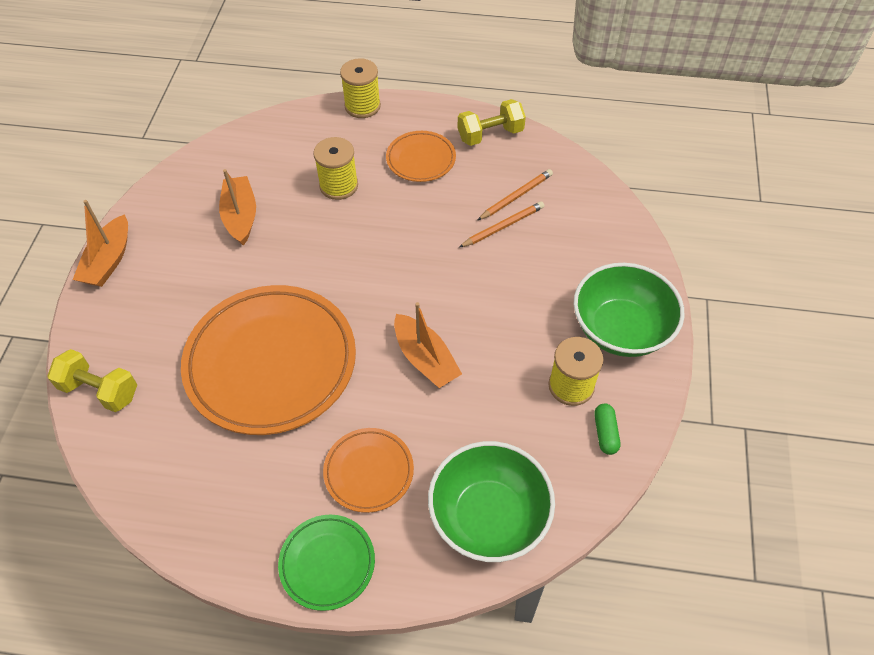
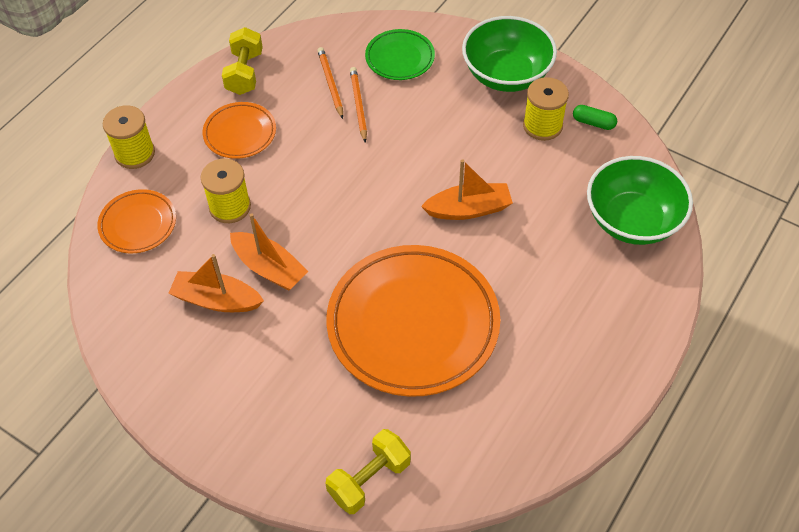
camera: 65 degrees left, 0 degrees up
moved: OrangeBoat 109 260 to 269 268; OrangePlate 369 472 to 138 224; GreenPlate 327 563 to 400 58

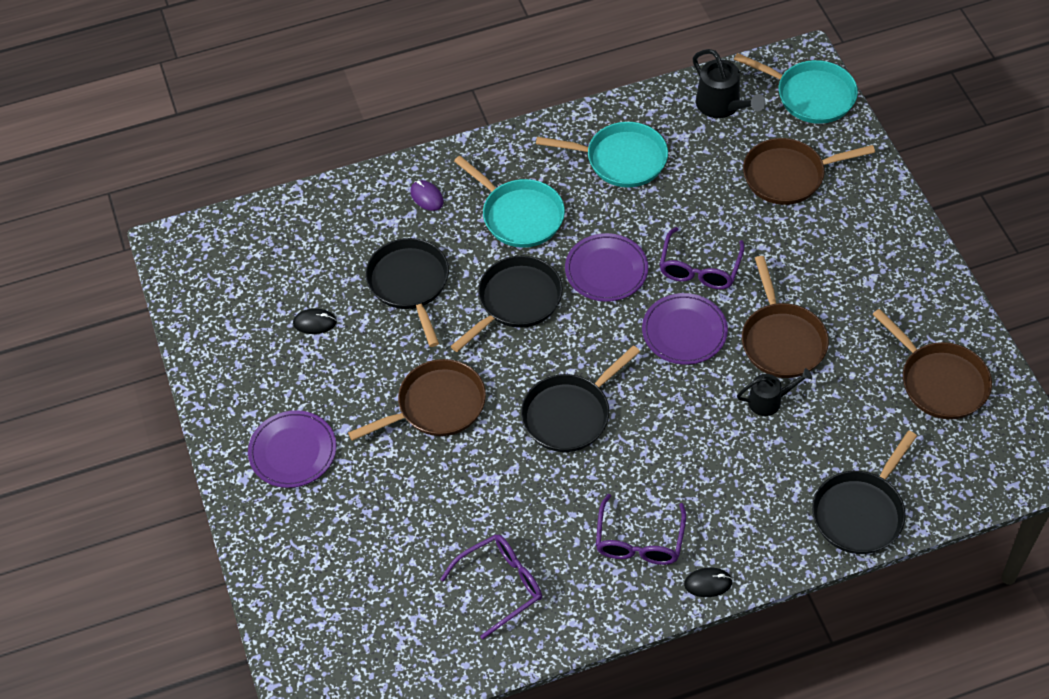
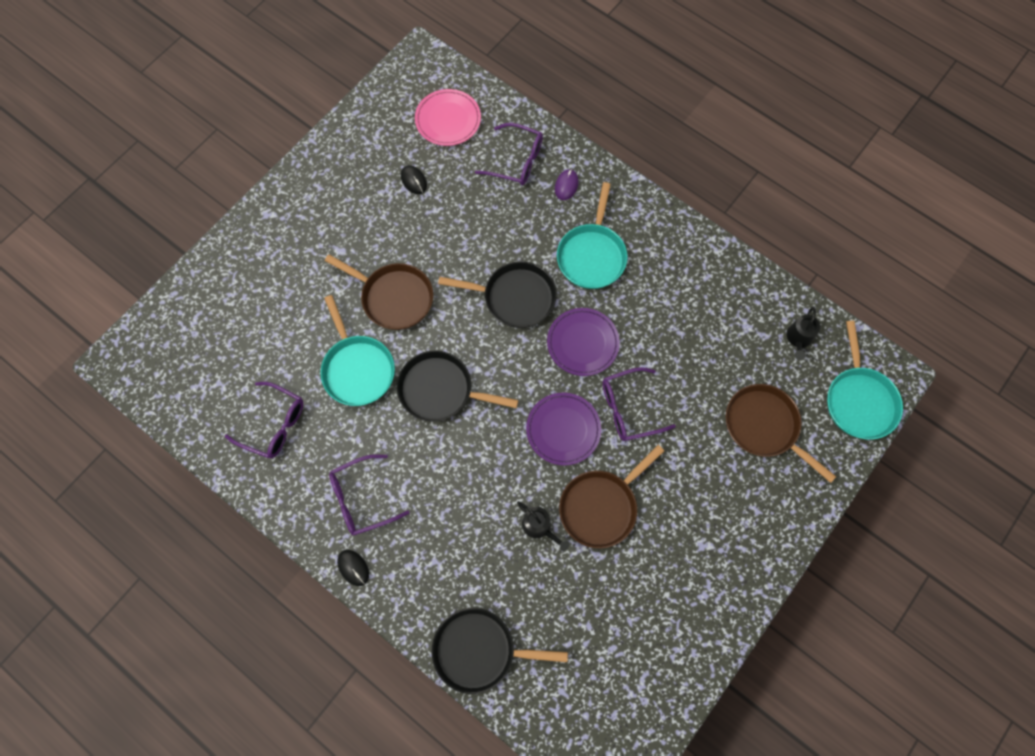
camera: 55 degrees right, 15 degrees up
removed: BlackPan 410 284; BrownPan 939 381; PurplePlate 293 451
added: PinkPlate 448 120; PurpleGlasses 516 160
moved: TurquoisePan 621 159 to 357 369
resized: BlackWateringCan 722 105 = 798 338 x0.66

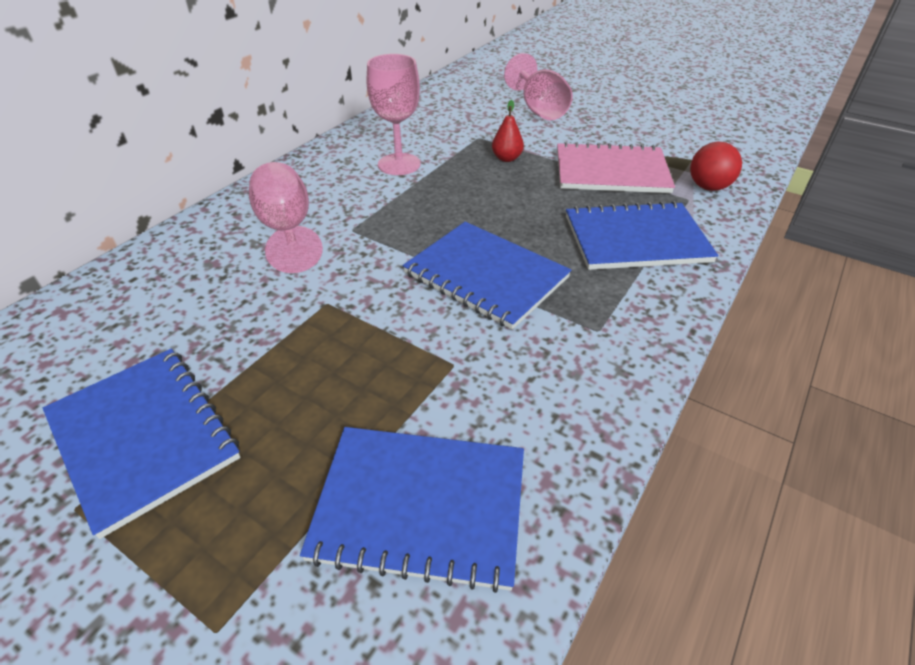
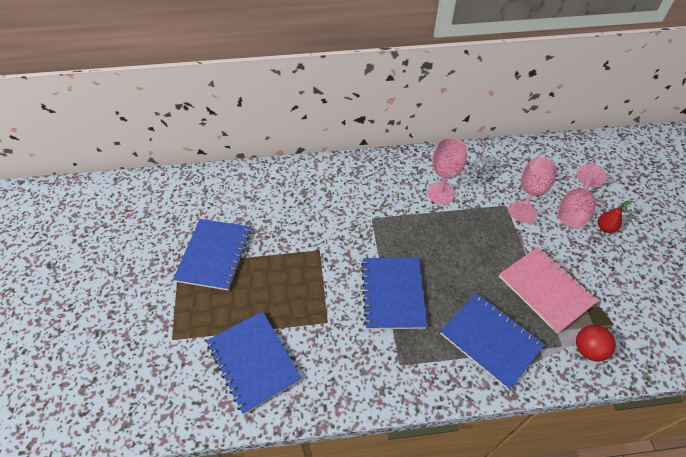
camera: 50 degrees right, 10 degrees up
moved: RedPear 507 158 to 605 228; PinkGoblet 287 230 to 530 193

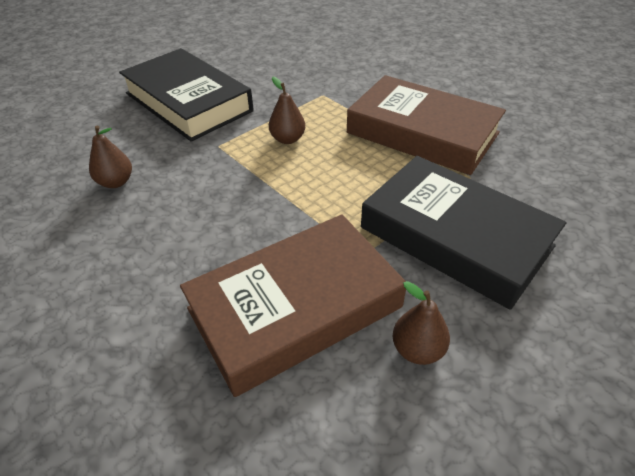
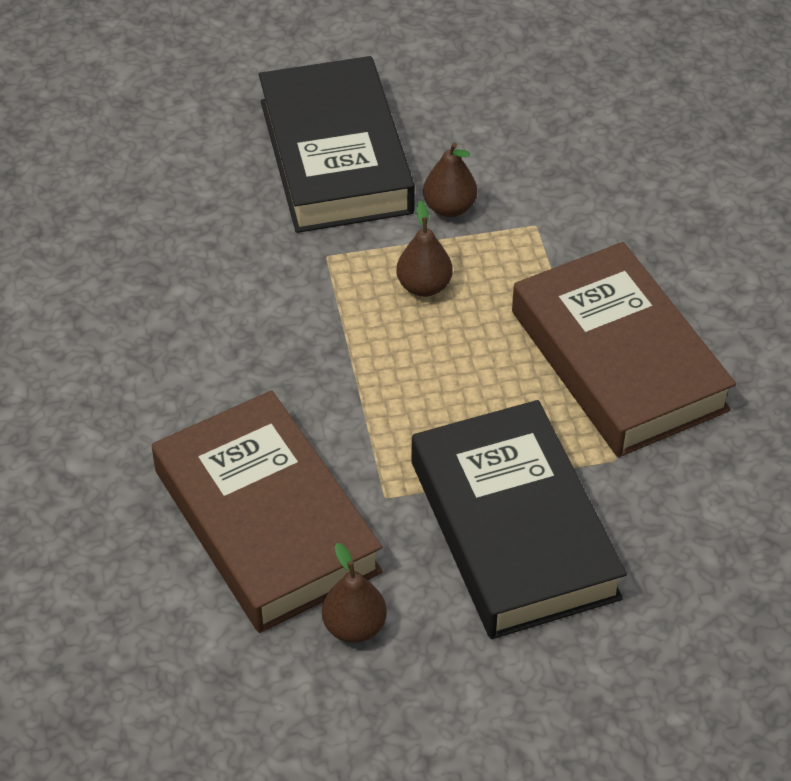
camera: 30 degrees right, 5 degrees up
moved: BrownPear 116 182 to 449 208
turned: BrownBook 295 308 = 266 521 60 degrees clockwise

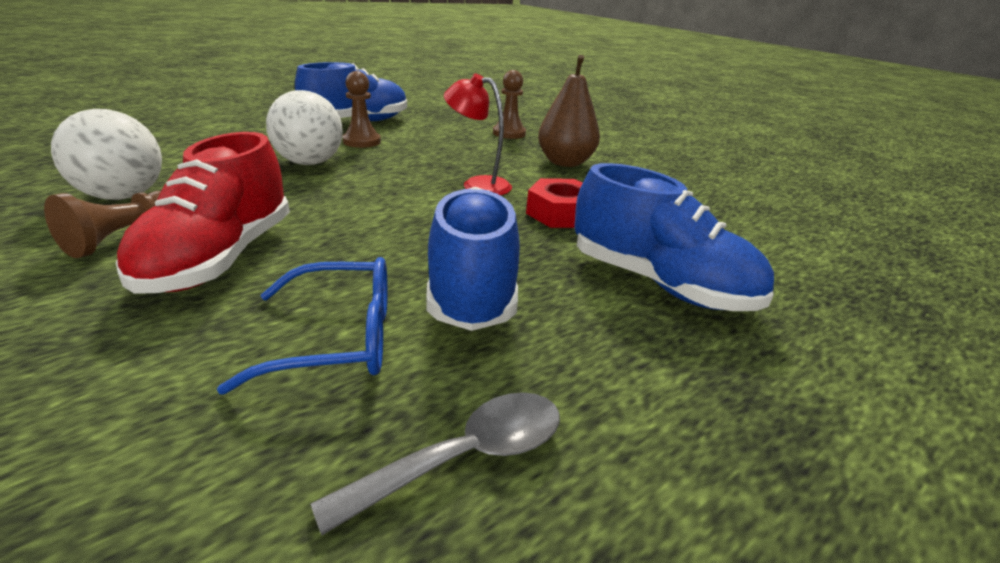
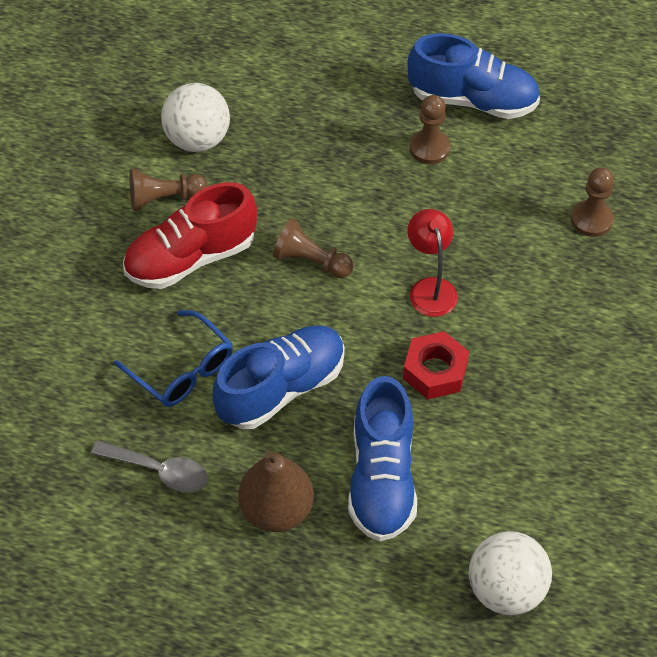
camera: 55 degrees right, 25 degrees up
added: BrownPawn 311 261
moved: BrownPear 565 162 to 276 510; WhiteBall 309 163 to 506 589

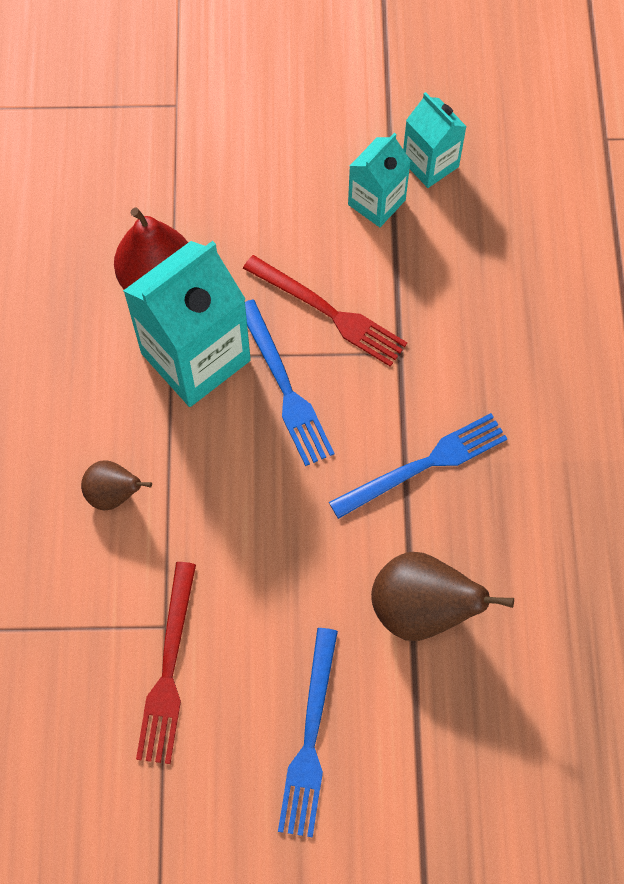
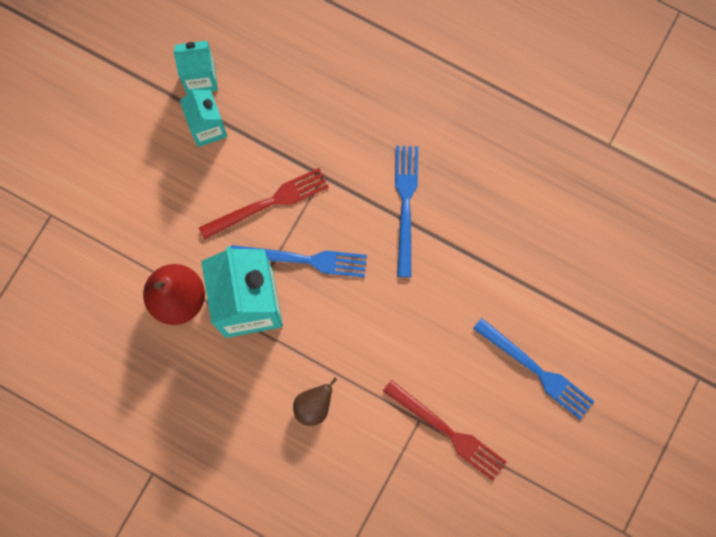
camera: 60 degrees left, 10 degrees up
removed: BrownPear 421 609

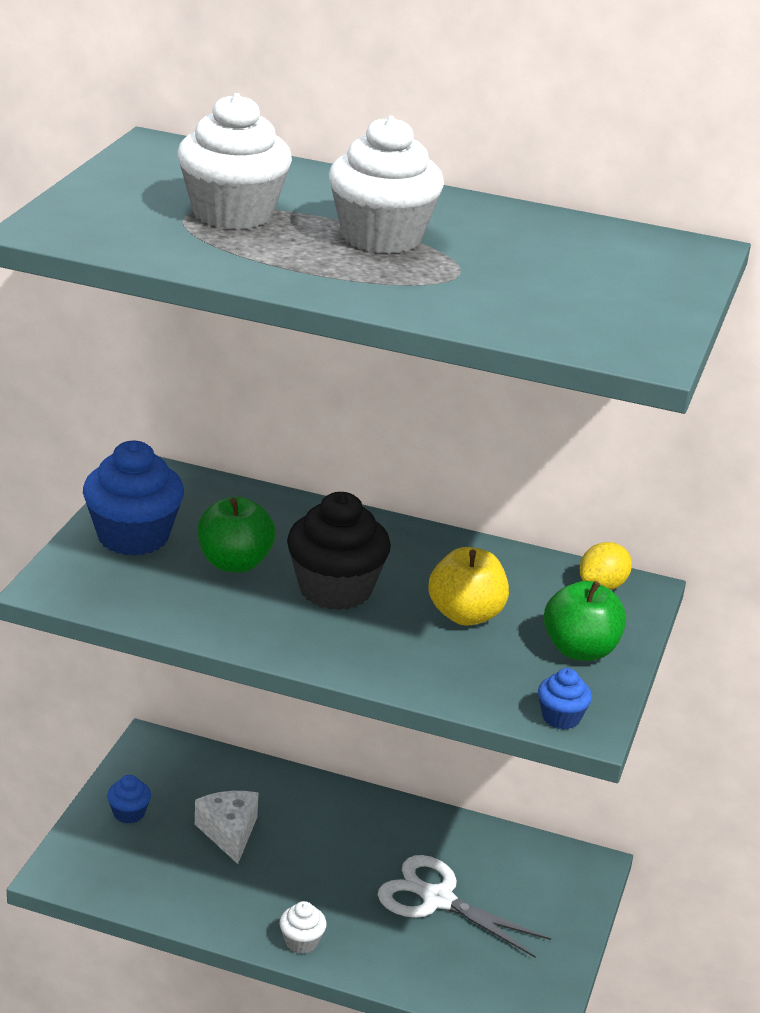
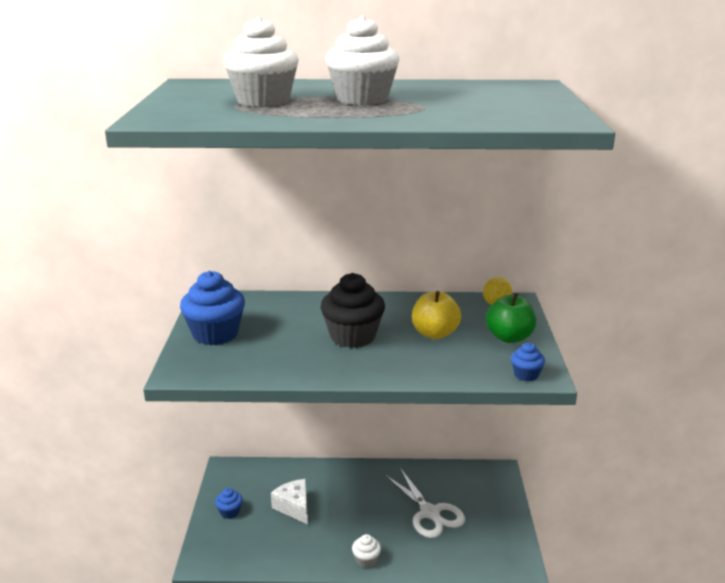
camera: 15 degrees left, 5 degrees down
removed: GreenApple 234 563
turned: WhiteScissors 438 900 = 430 513 135 degrees counterclockwise

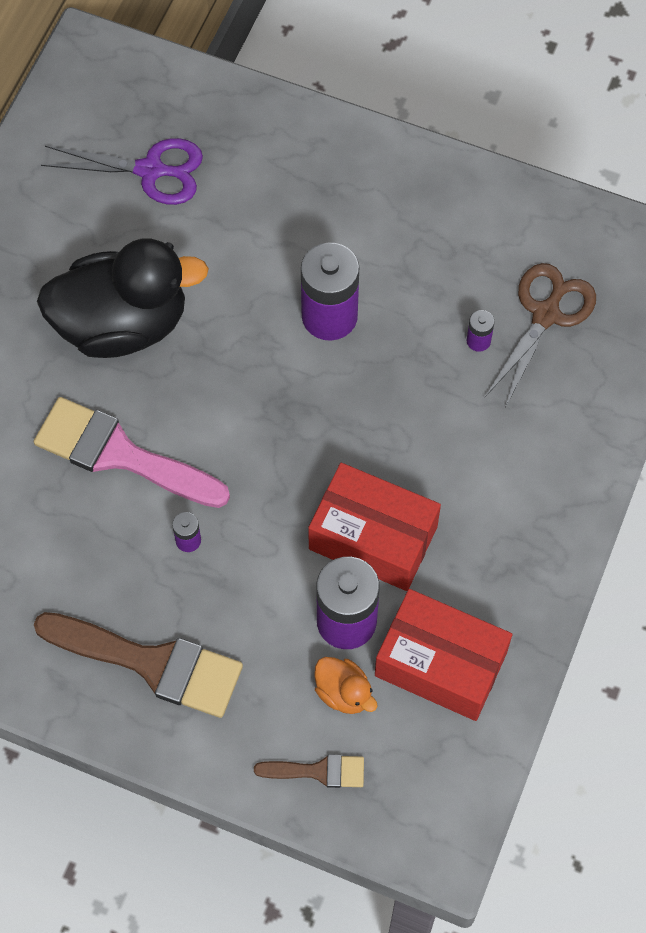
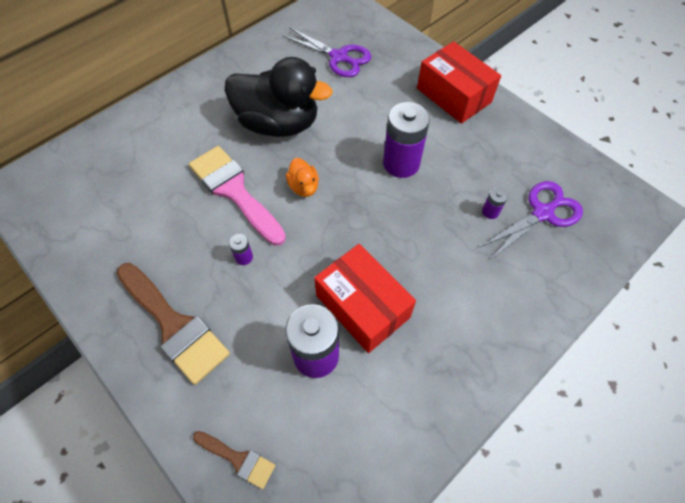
camera: 25 degrees right, 5 degrees down
moved: RedBox 440 664 to 454 95; OrangeDuck 344 692 to 304 187
recoloured: BrownScissors 545 315 to PurpleScissors 542 213

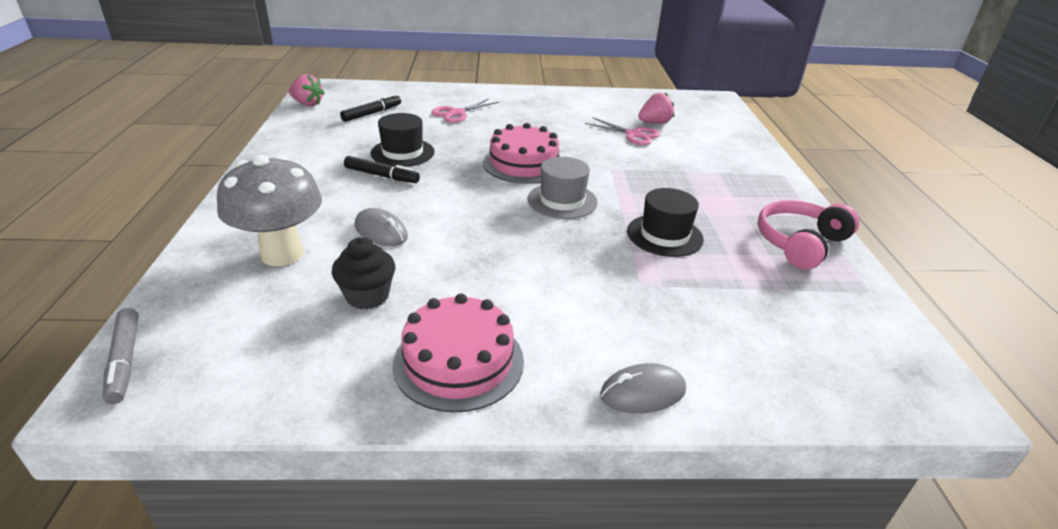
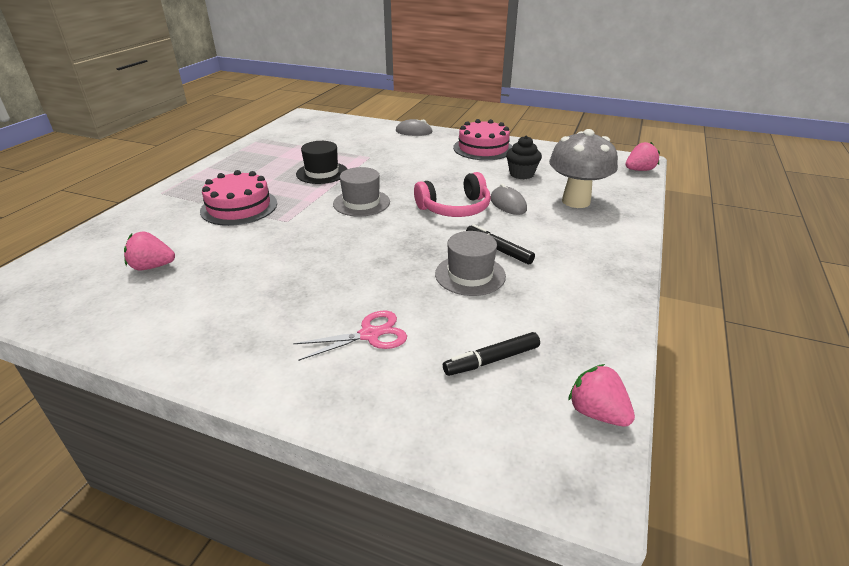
camera: 155 degrees left, 0 degrees up
removed: PinkScissors 633 135
moved: PinkCake 523 163 to 239 207; PinkHeadphones 800 243 to 455 208
replaced: GreyMarker 125 361 to PinkStrawberry 639 170
recoloured: BlackHat 402 152 to GreyHat 470 275

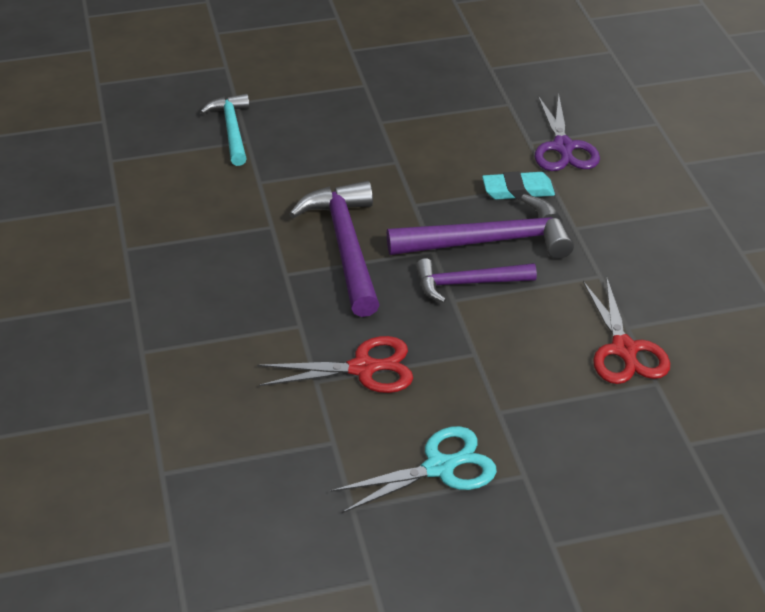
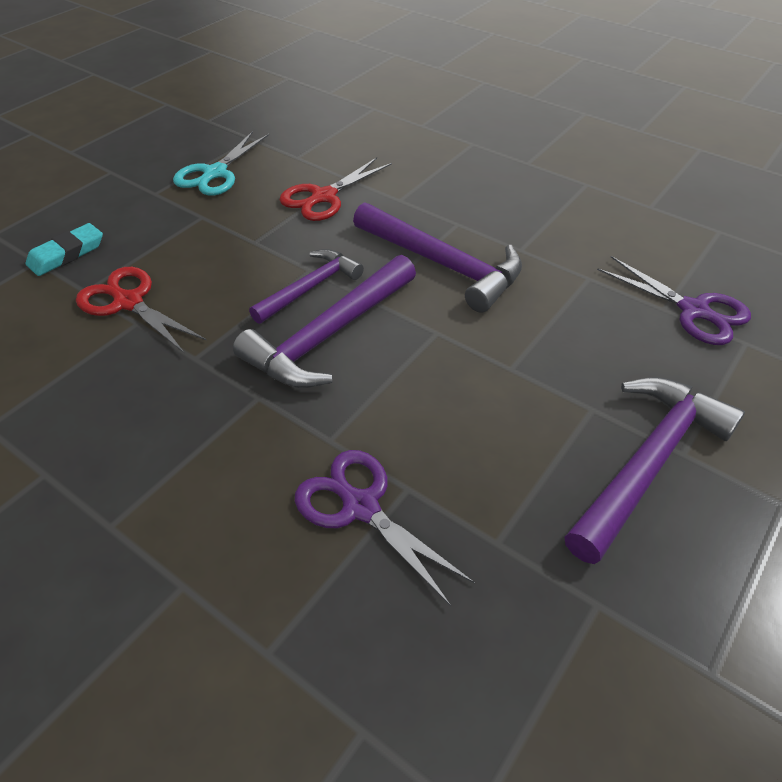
camera: 140 degrees right, 5 degrees up
added: PurpleHammer 647 462
moved: TurquoiseEraser 518 190 to 66 254
replaced: TurquoiseHammer 232 130 to PurpleScissors 694 311

